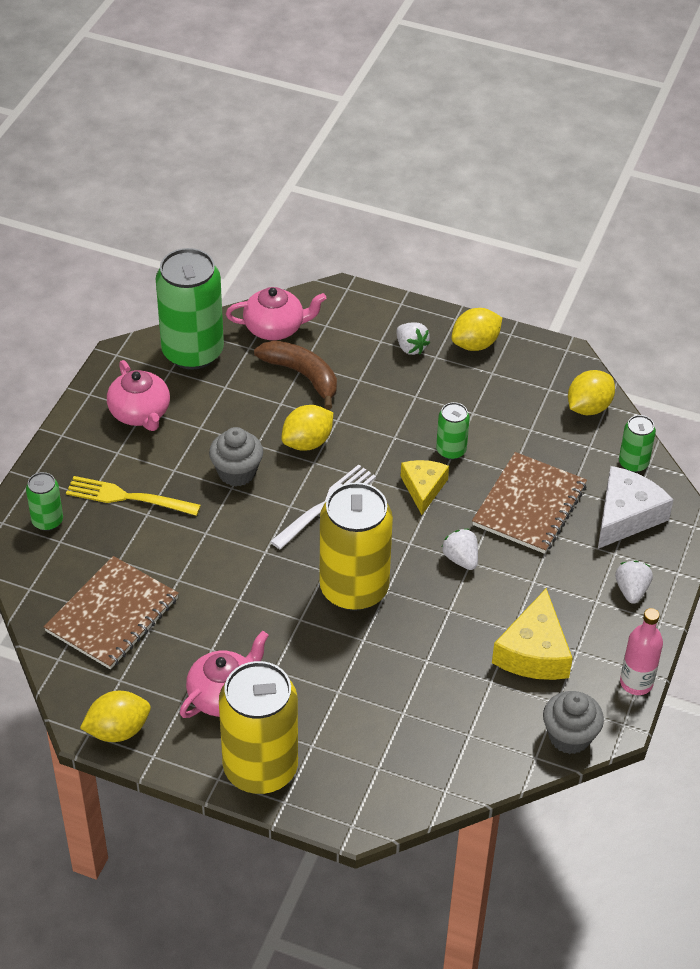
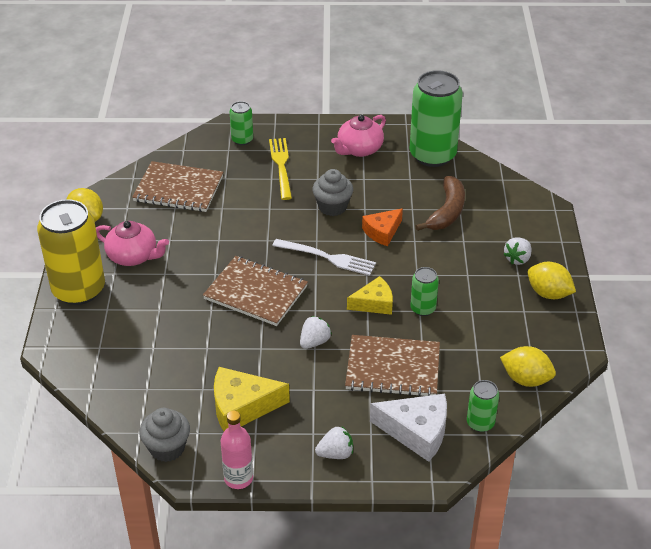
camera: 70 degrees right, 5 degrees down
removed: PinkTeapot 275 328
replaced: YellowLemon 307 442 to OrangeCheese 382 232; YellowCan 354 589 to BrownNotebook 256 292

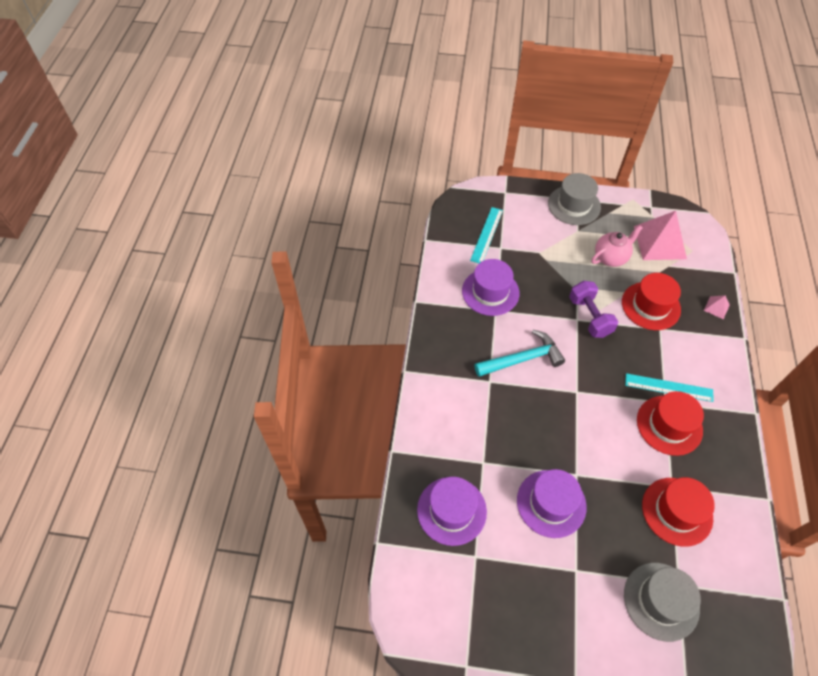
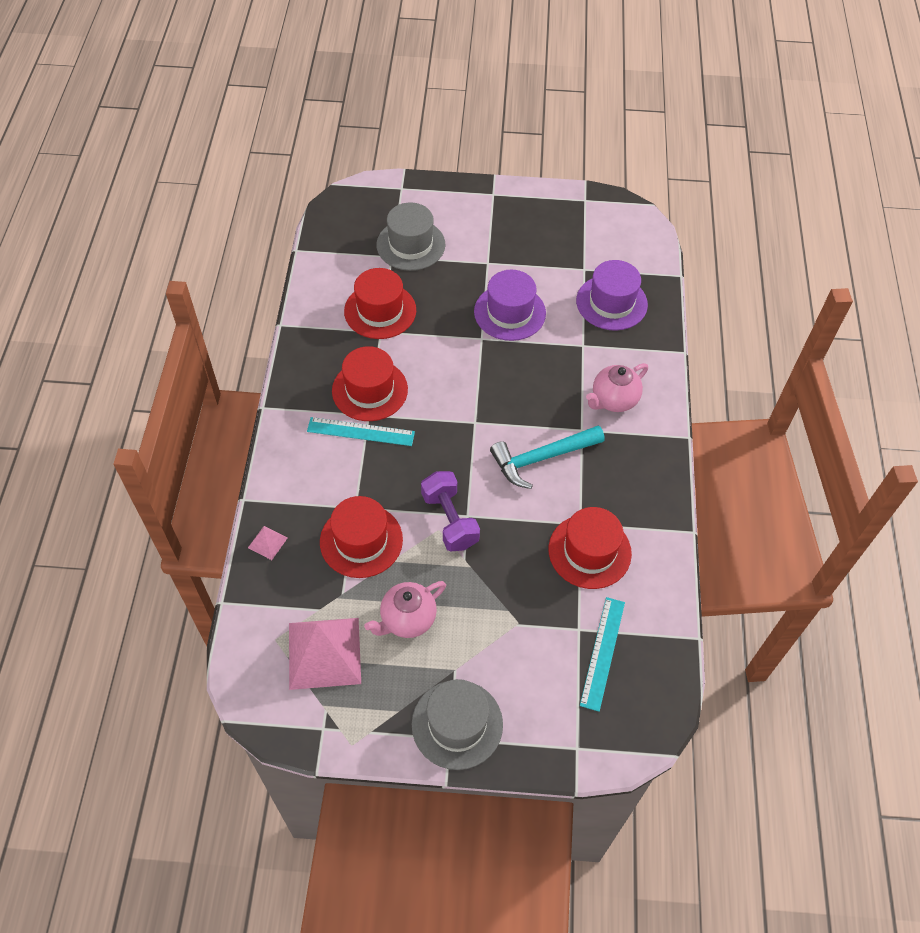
camera: 175 degrees right, 0 degrees up
added: PinkTeapot 613 400
recoloured: PurpleHat 490 292 to RedHat 589 551

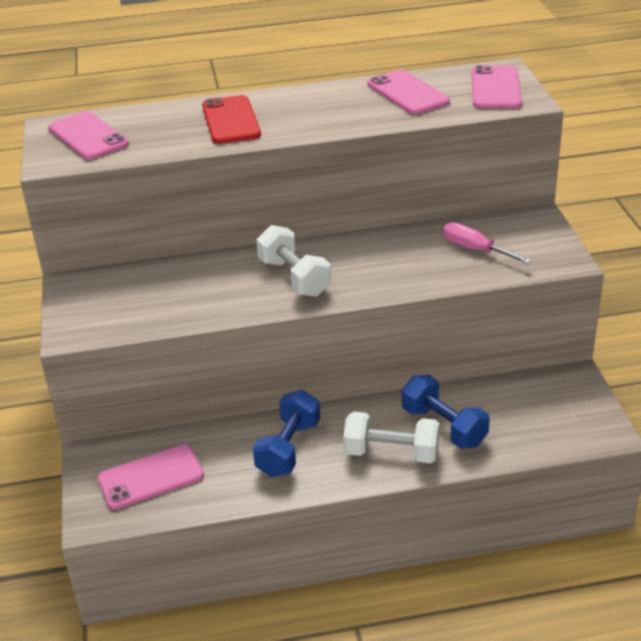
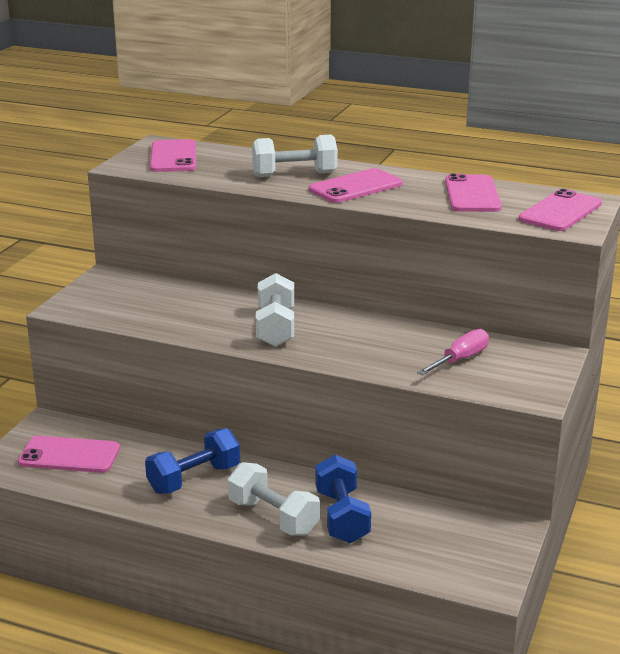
camera: 30 degrees right, 10 degrees down
added: PinkPhone 355 187
replaced: RedPhone 231 120 to WhiteDumbbell 294 175
turned: PinkScrewdriver 475 250 = 460 360 60 degrees clockwise

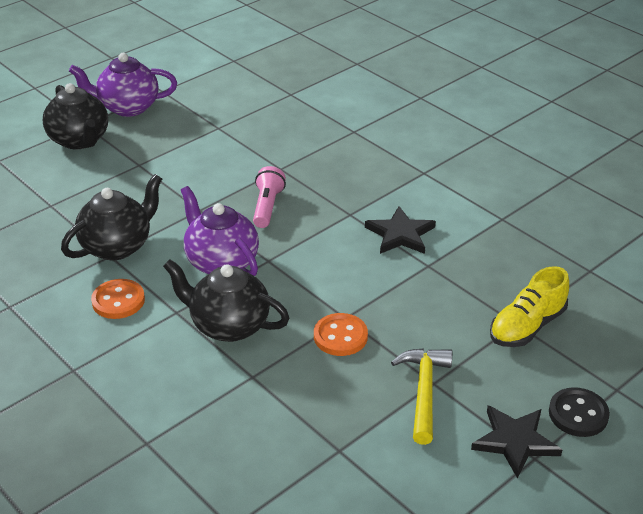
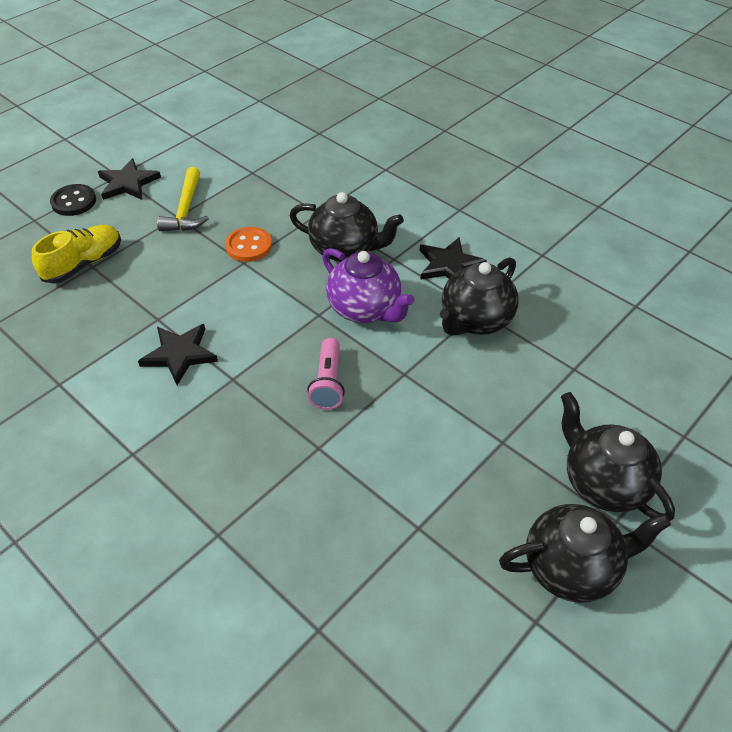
camera: 175 degrees right, 10 degrees up
replaced: OrangeButton 118 301 to BlackStar 449 265
recoloured: PurpleTeapot 128 107 to BlackTeapot 571 567

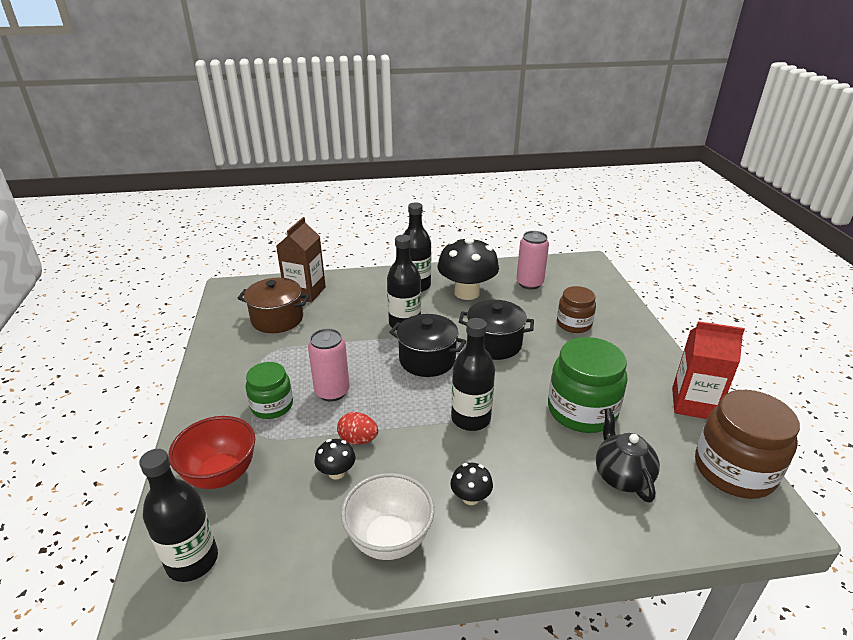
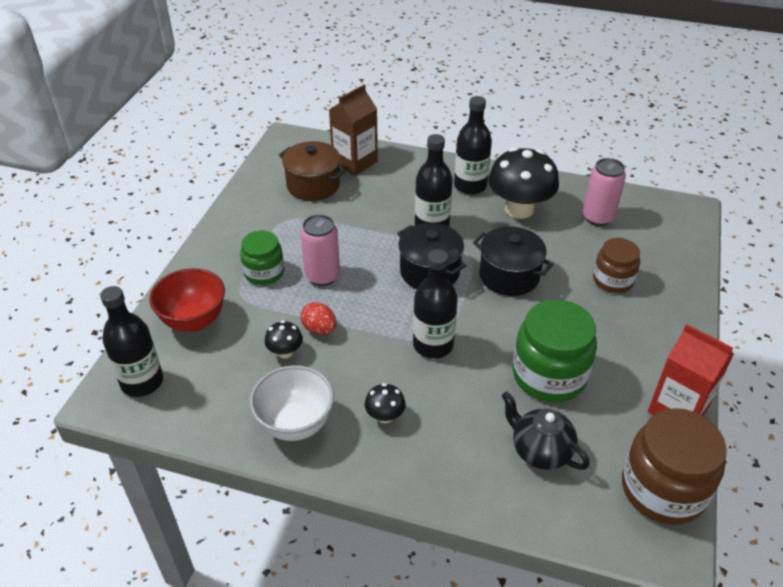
camera: 25 degrees right, 10 degrees up
turned: BlackTeapot 621 476 = 540 451 60 degrees counterclockwise

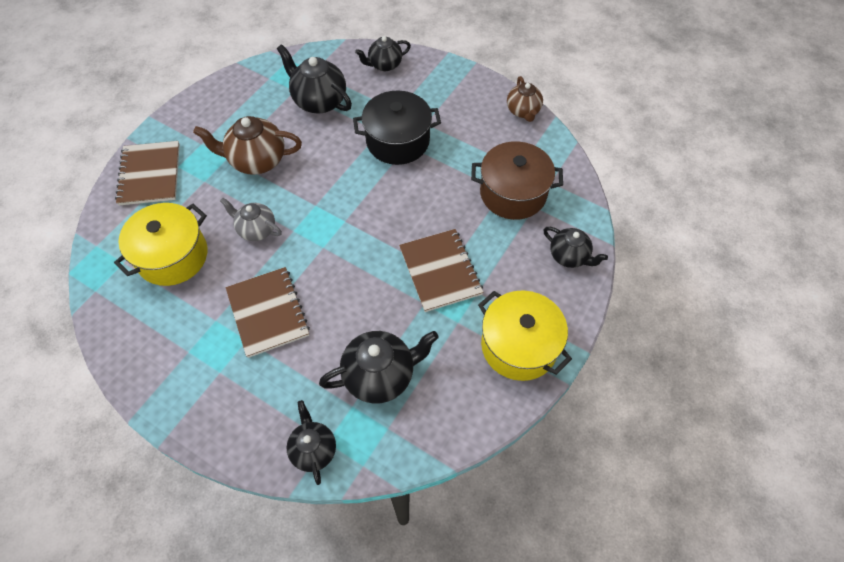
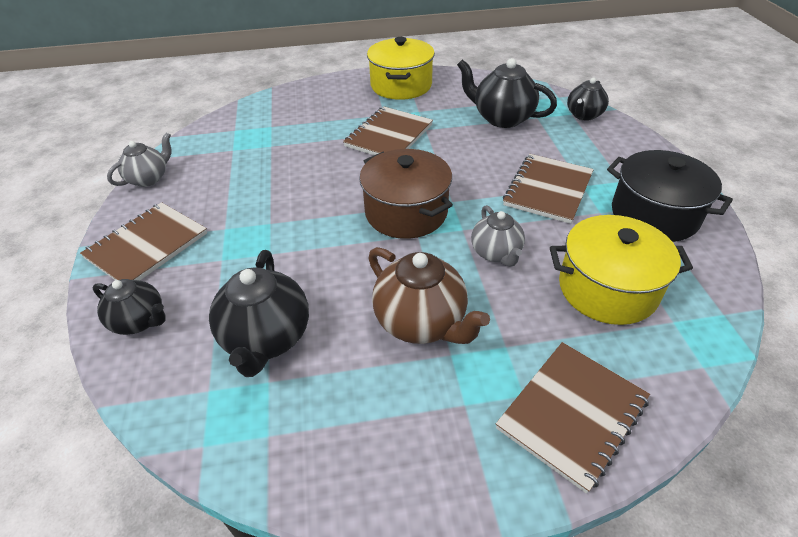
camera: 130 degrees left, 15 degrees down
removed: BlackTeapot 569 256
added: BrownNotebook 147 246
moved: BlackPot 397 141 to 654 215; BrownPot 513 193 to 406 212
recoloured: BrownTeapot 523 111 to GreyTeapot 149 178

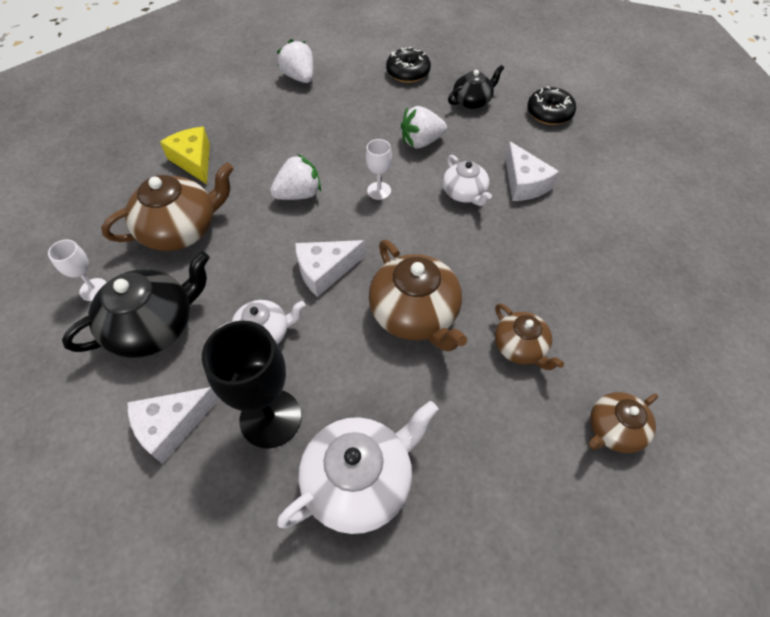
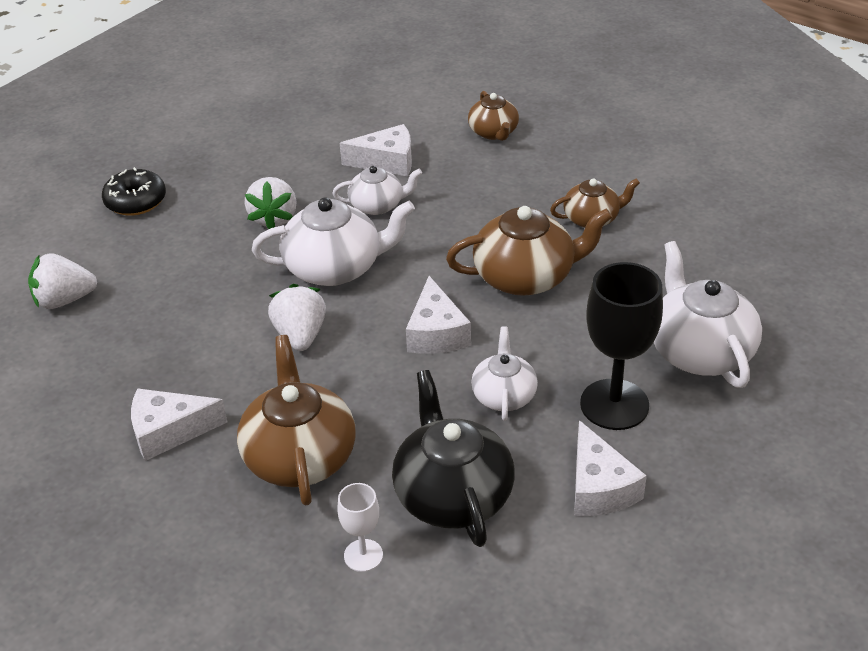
camera: 70 degrees left, 15 degrees down
removed: BlackTeapot 472 101; BlackDonut 549 113
moved: BrownTeapot 614 430 to 493 132
replaced: WhiteGoblet 379 191 to WhiteTeapot 335 268
recoloured: YellowCheese 194 160 to WhiteCheese 169 431

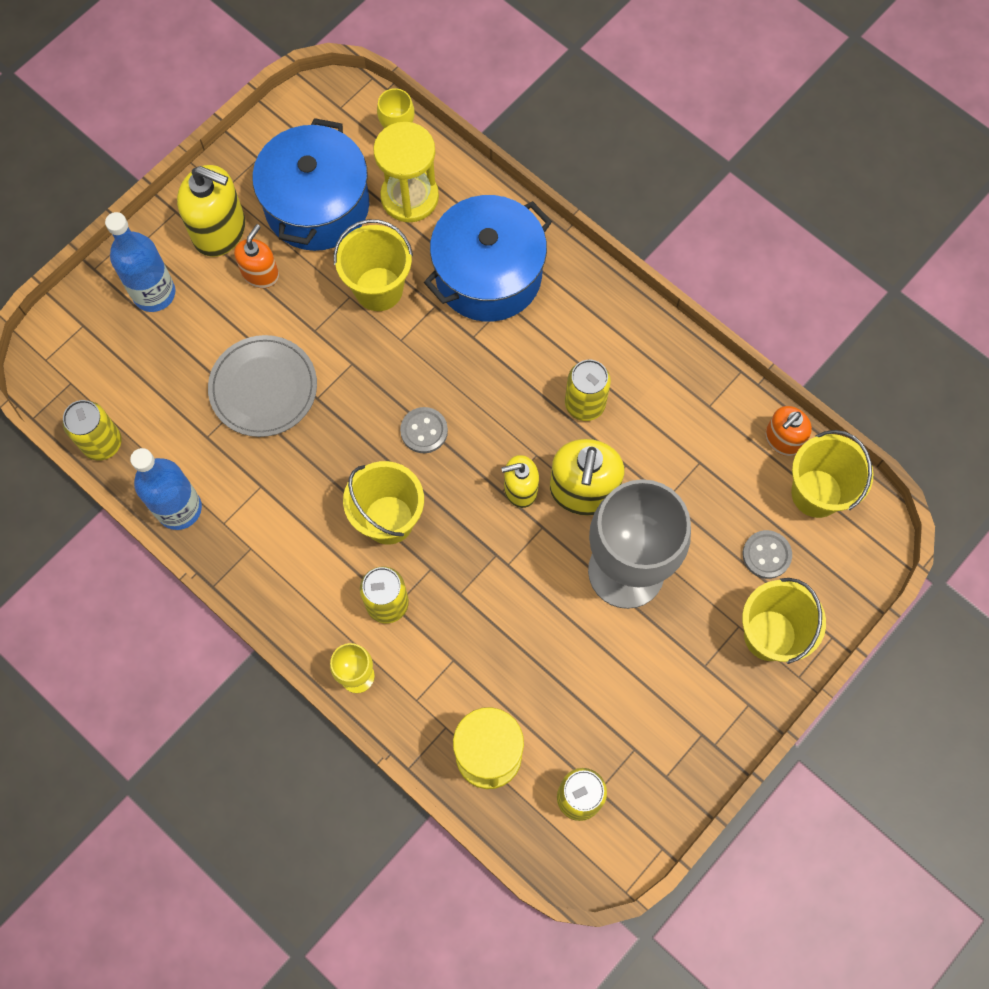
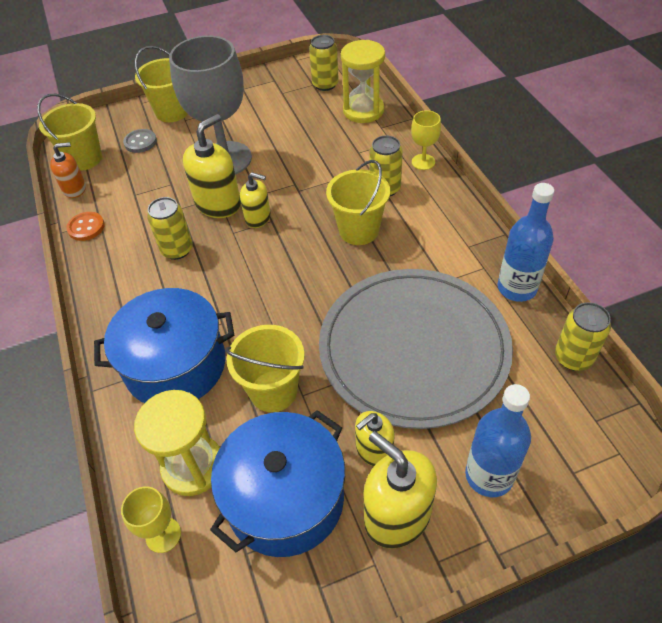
camera: 150 degrees left, 20 degrees down
removed: GreyButton 424 431
added: OrangeButton 86 227
recoloured: OrangeSoapDispenser 260 274 to YellowSoapDispenser 374 450
resized: GreyPlate 263 388 = 413 349 x1.87

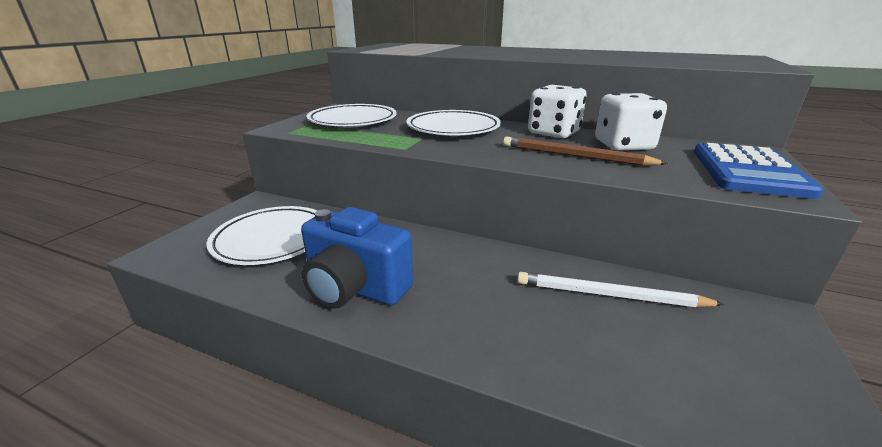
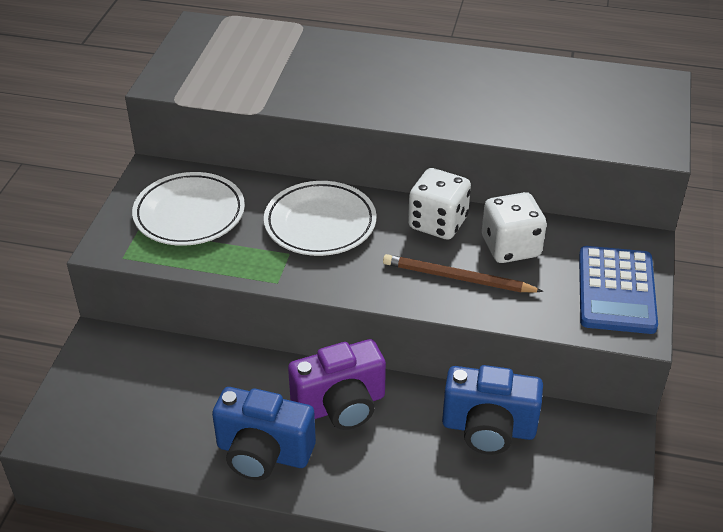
camera: 10 degrees left, 15 degrees up
removed: WhitePlate 273 240
added: PurpleCamera 340 406
replaced: WhitePencil 609 295 to BlueCamera 488 429

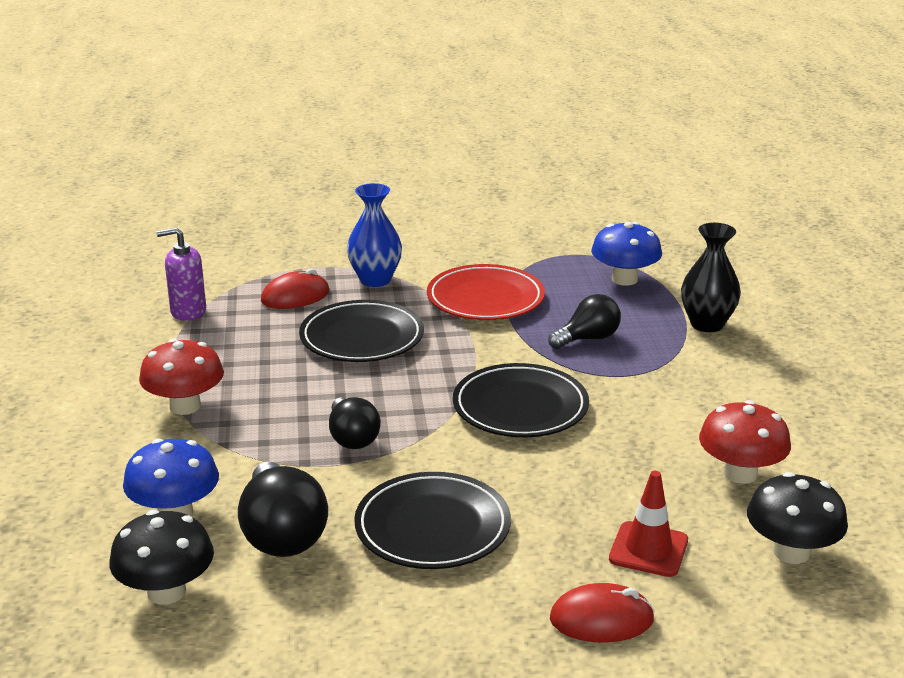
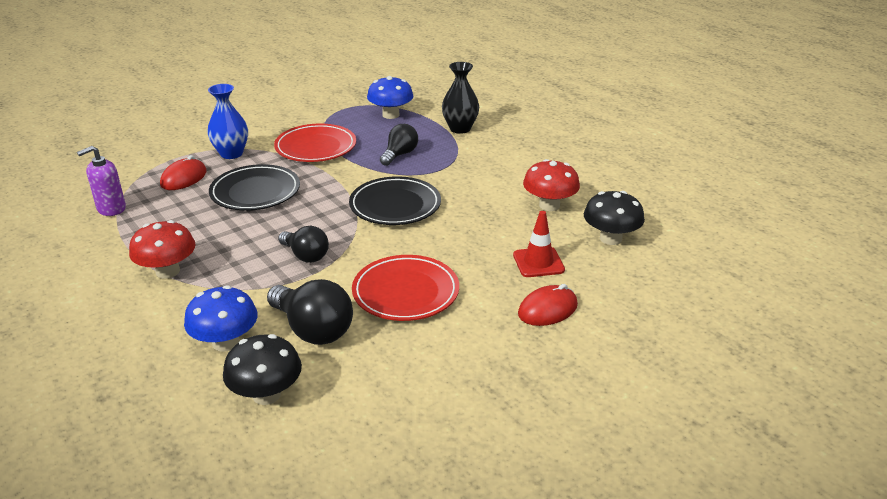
camera: 30 degrees left, 5 degrees up
recoloured: BlackPlate 432 527 to RedPlate 405 292

